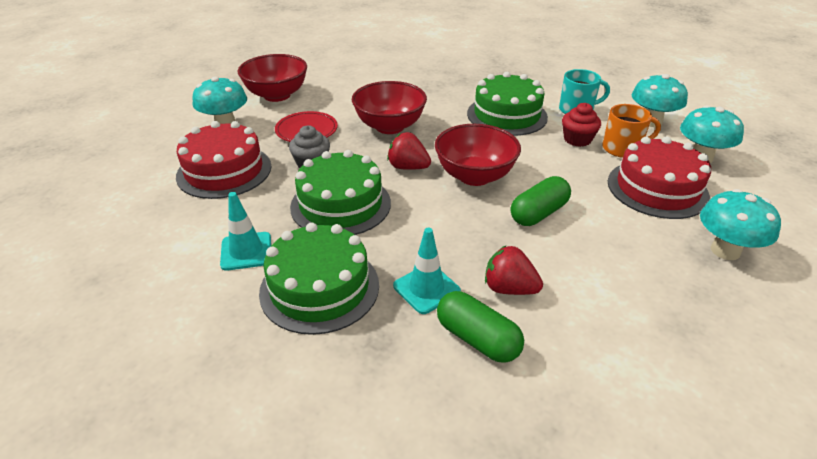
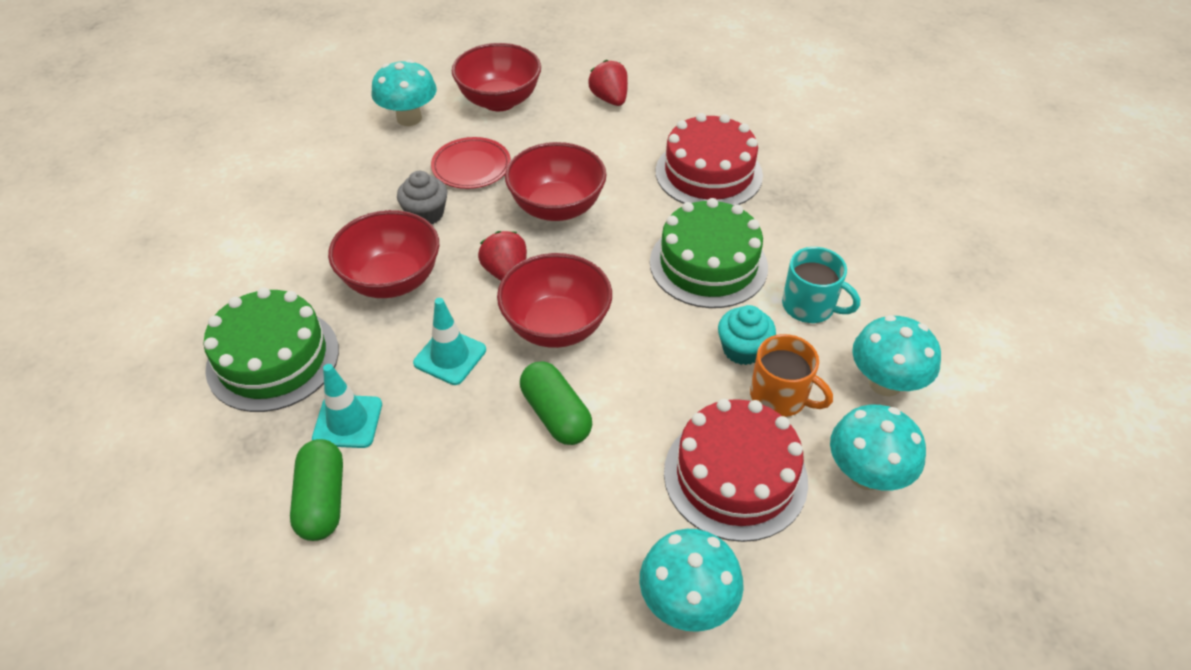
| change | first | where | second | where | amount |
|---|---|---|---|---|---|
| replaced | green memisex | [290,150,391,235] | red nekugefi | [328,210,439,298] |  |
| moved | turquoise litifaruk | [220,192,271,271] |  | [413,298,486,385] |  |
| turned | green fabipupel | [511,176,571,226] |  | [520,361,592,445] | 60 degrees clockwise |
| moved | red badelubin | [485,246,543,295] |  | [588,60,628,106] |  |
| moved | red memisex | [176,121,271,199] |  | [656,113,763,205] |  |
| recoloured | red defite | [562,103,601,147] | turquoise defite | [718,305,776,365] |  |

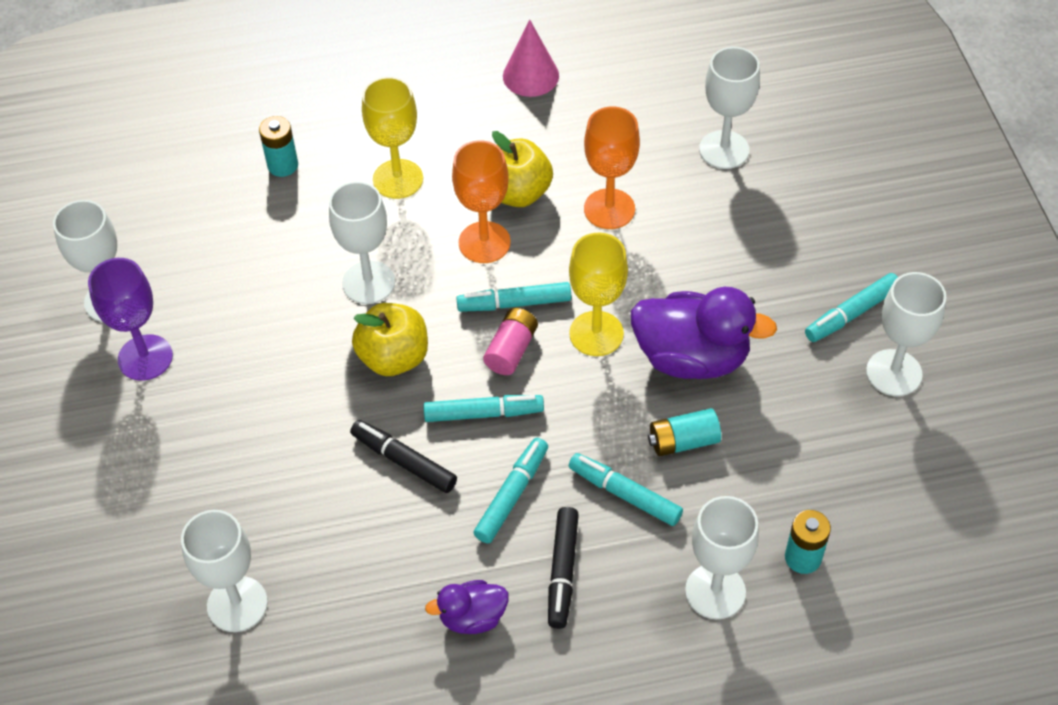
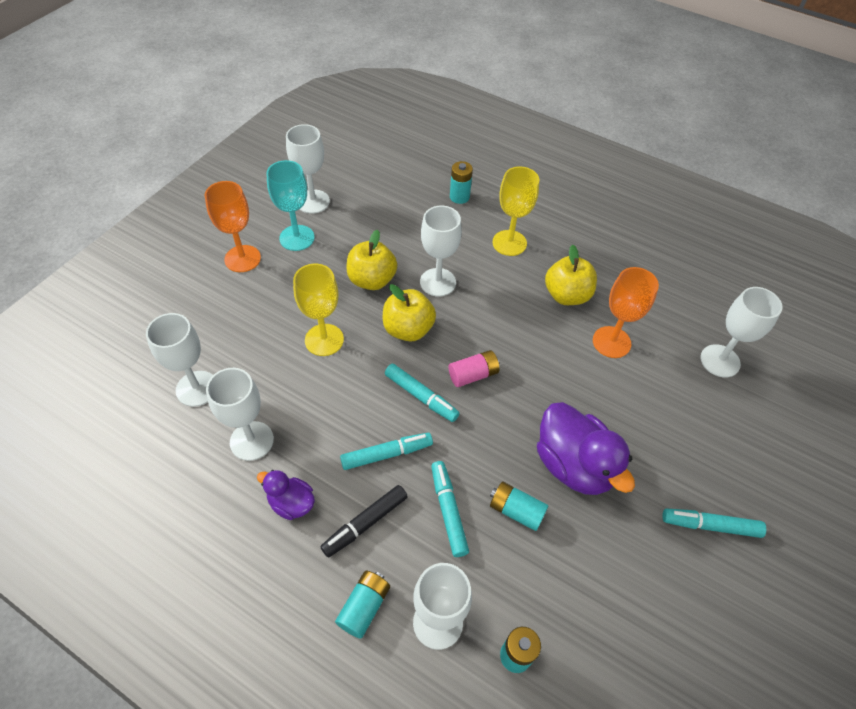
| change | first | where | second | where | amount |
|---|---|---|---|---|---|
| moved | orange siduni | [452,140,511,263] |  | [205,181,261,272] |  |
| moved | white siduni | [866,272,946,396] |  | [206,368,274,461] |  |
| recoloured | purple siduni | [88,258,173,381] | turquoise siduni | [267,160,315,251] |  |
| moved | yellow siduni | [569,233,628,356] |  | [293,263,344,356] |  |
| added |  |  | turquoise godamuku | [335,571,390,639] |  |
| added |  |  | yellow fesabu | [346,230,397,290] |  |
| removed | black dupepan | [350,420,457,493] |  |  |  |
| removed | turquoise dupepan | [456,282,571,312] |  |  |  |
| removed | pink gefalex | [503,19,559,97] |  |  |  |

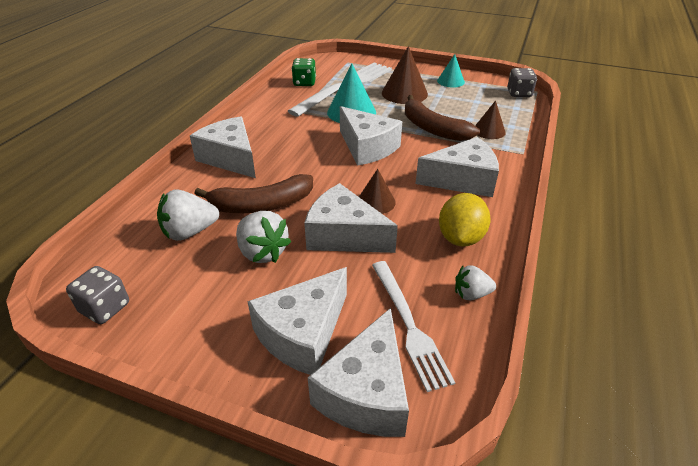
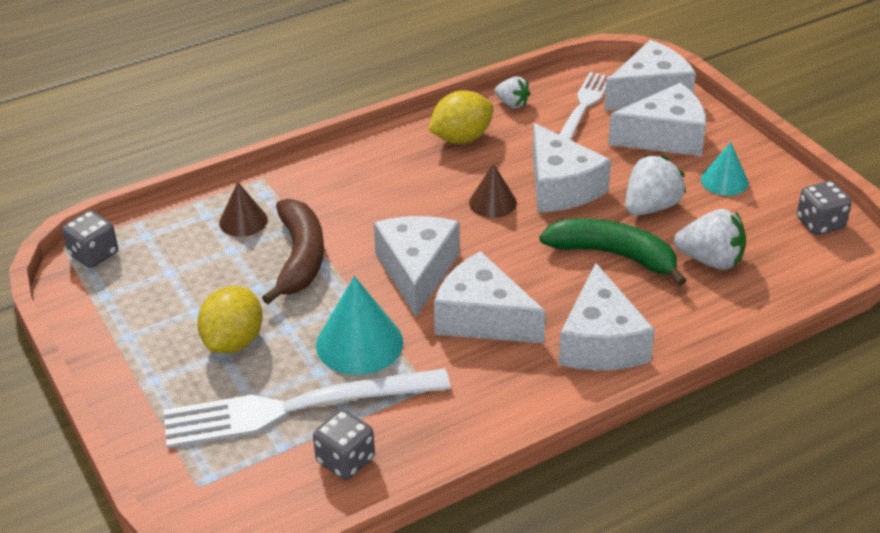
| change | first | where | second | where | amount |
|---|---|---|---|---|---|
| replaced | brown gefalex | [382,46,428,104] | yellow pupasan | [197,286,263,354] |  |
| recoloured | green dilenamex | [292,58,316,86] | grey dilenamex | [313,409,375,480] |  |
| moved | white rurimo | [416,137,499,197] |  | [434,251,546,343] |  |
| recoloured | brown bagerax | [194,174,313,213] | green bagerax | [540,218,687,286] |  |
| turned | white badelubin | [236,211,291,263] |  | [625,155,686,215] | 45 degrees clockwise |
| moved | turquoise gefalex | [437,54,465,88] |  | [701,142,748,196] |  |

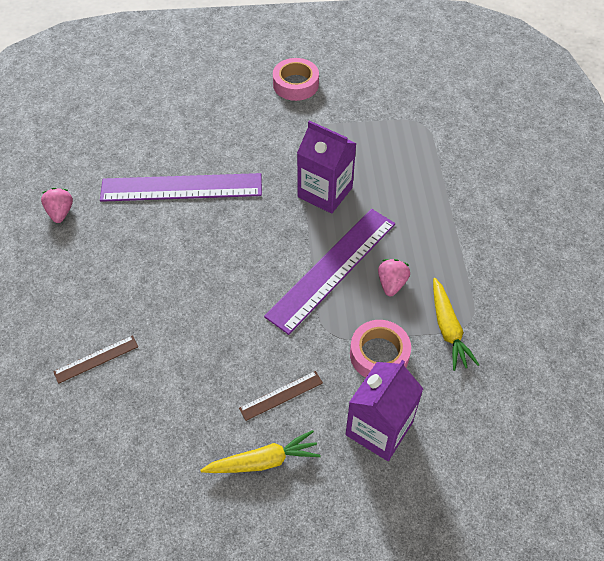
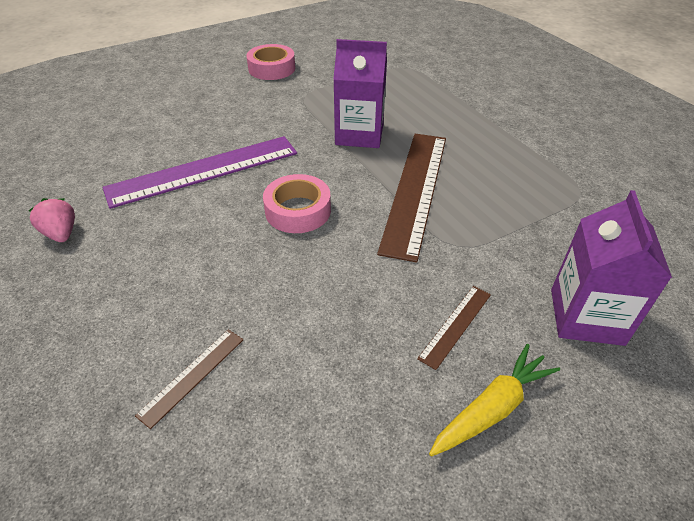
| change | first | where | second | where | amount |
|---|---|---|---|---|---|
| moved | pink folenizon | [350,320,411,378] |  | [263,174,331,233] |  |
| recoloured | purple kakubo | [264,209,395,335] | brown kakubo | [377,134,446,262] |  |
| removed | pink badelubin | [378,259,410,296] |  |  |  |
| removed | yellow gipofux | [433,278,479,371] |  |  |  |

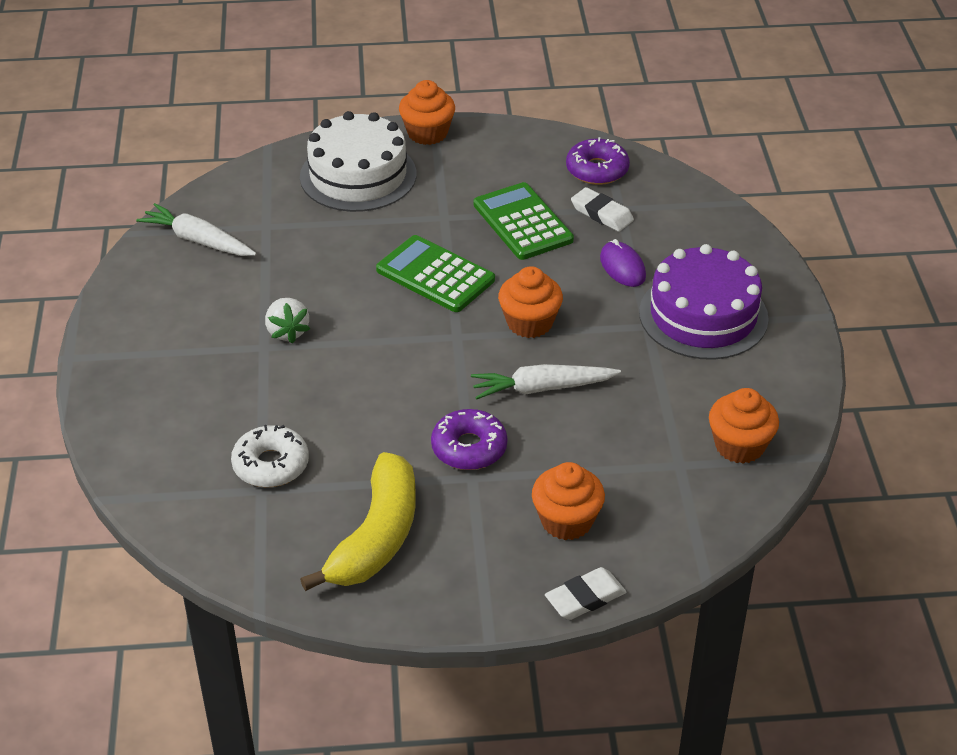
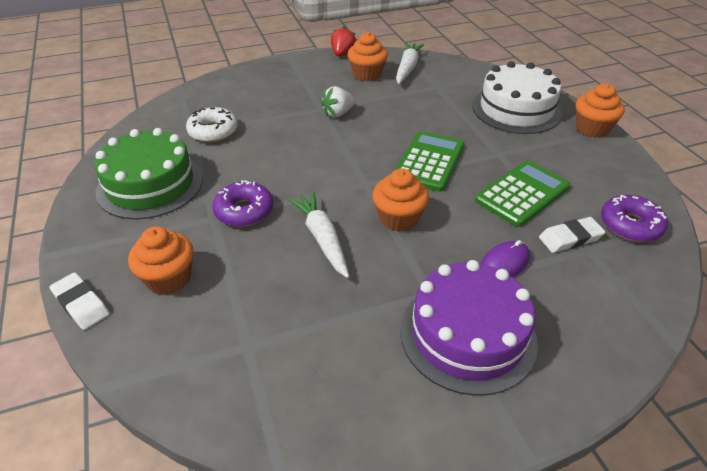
| change | first | where | second | where | amount |
|---|---|---|---|---|---|
| replaced | yellow bagerax | [300,452,416,591] | green memisex | [95,128,203,220] |  |
| added |  |  | red badelubin | [331,26,356,57] |  |
| moved | orange defite | [709,388,779,464] |  | [348,32,388,81] |  |
| turned | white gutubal | [571,187,634,232] |  | [539,217,605,253] | 45 degrees clockwise |

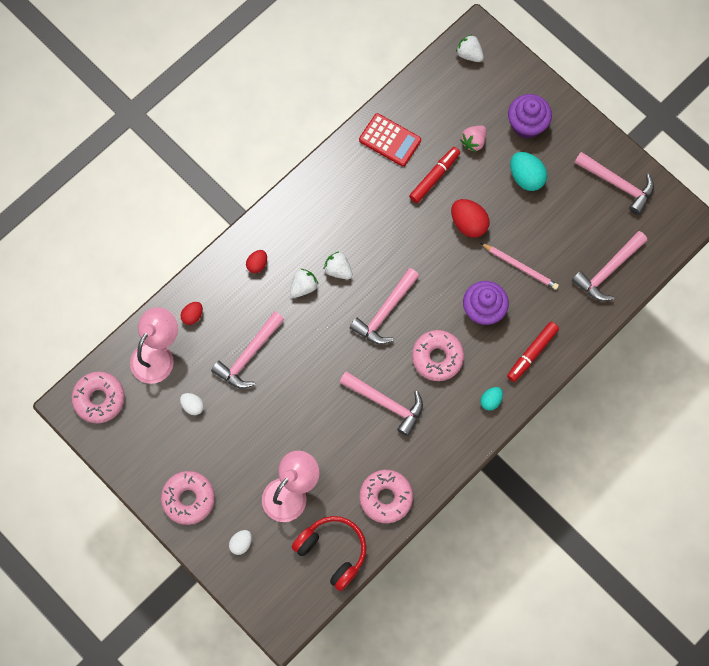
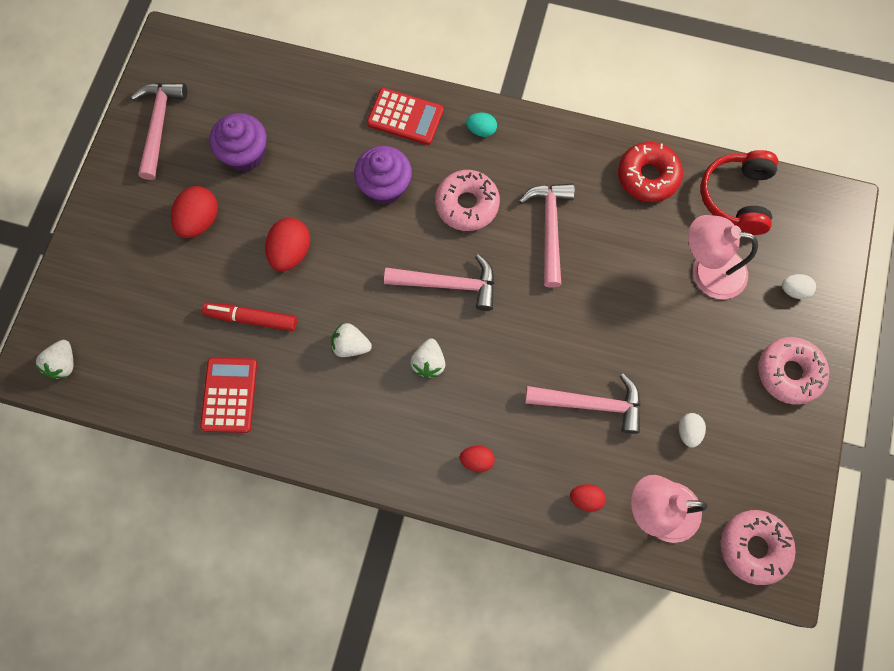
| change | first | where | second | where | amount |
|---|---|---|---|---|---|
| recoloured | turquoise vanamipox | [510,152,547,191] | red vanamipox | [171,186,218,238] |  |
| moved | purple defite | [508,94,552,138] |  | [209,113,267,172] |  |
| moved | white badelubin | [290,269,318,298] |  | [331,323,372,357] |  |
| replaced | red dupepan | [507,322,559,382] | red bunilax | [367,88,444,145] |  |
| recoloured | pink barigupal | [360,470,413,523] | red barigupal | [618,142,683,202] |  |
| removed | pink badelubin | [460,126,487,152] |  |  |  |
| removed | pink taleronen | [481,243,559,290] |  |  |  |
| removed | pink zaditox | [572,231,647,301] |  |  |  |

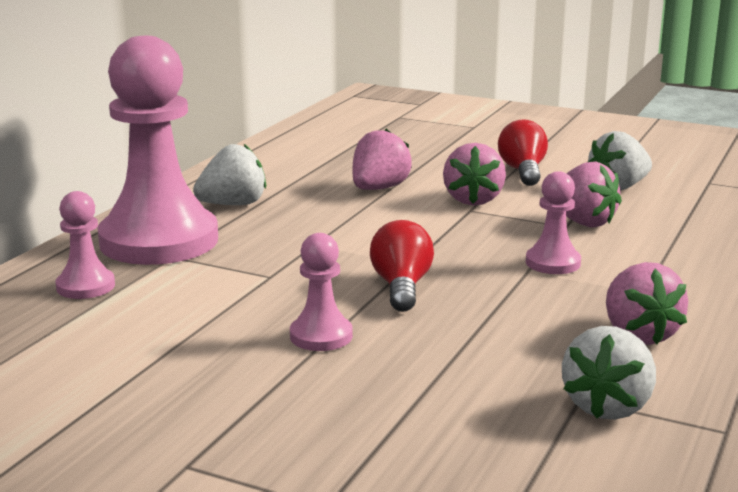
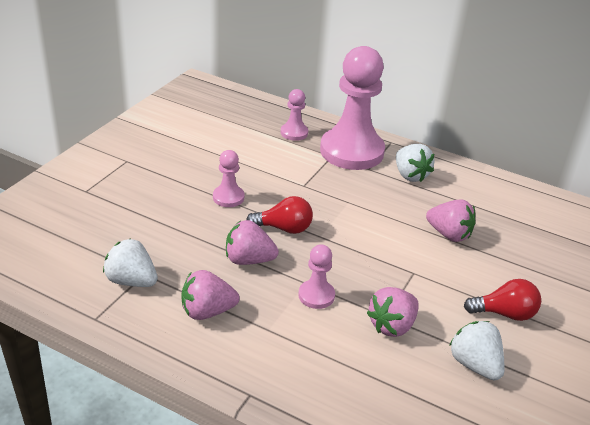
| change | first | where | second | where | amount |
|---|---|---|---|---|---|
| moved | pink badelubin | [443,143,506,206] |  | [226,220,279,265] |  |

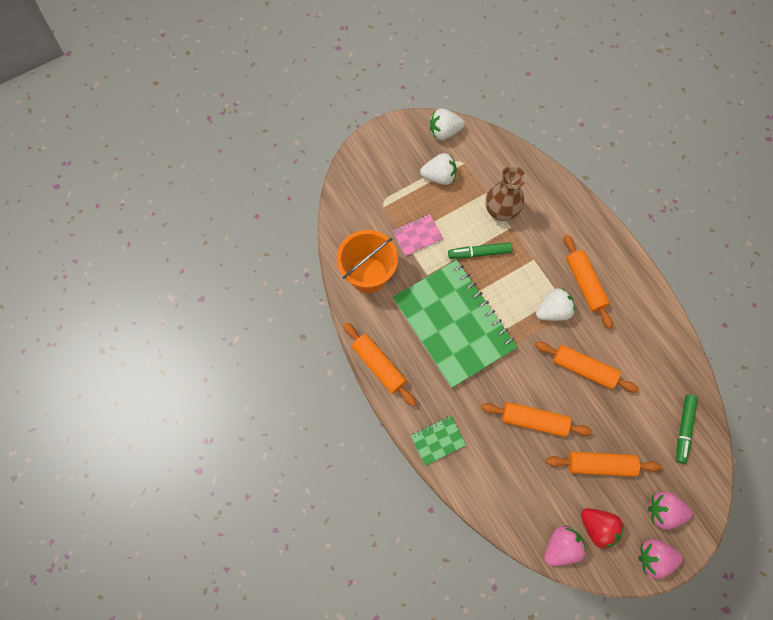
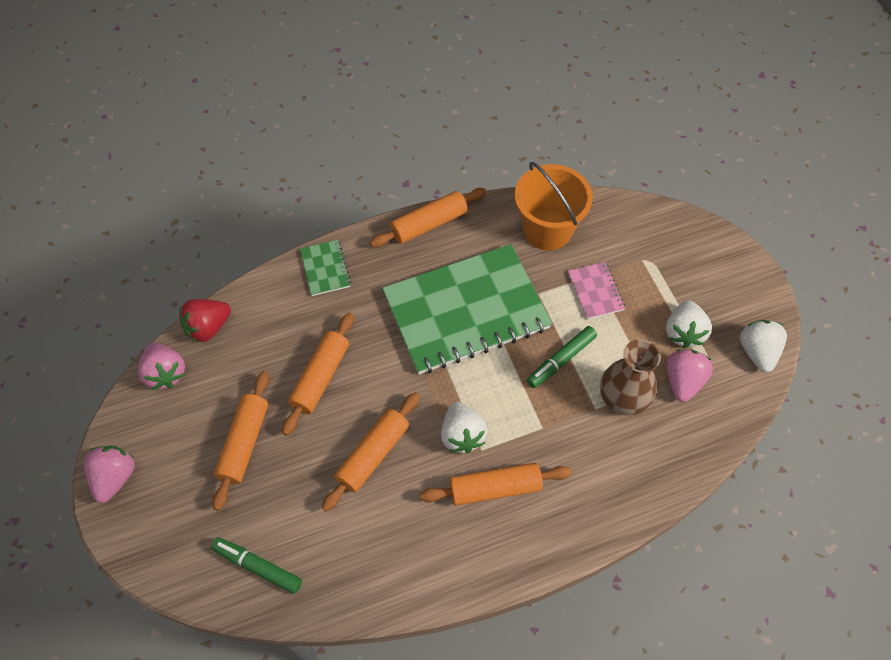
| change | first | where | second | where | amount |
|---|---|---|---|---|---|
| moved | red badelubin | [581,508,624,549] |  | [179,299,231,343] |  |
| turned | green dupepan | [448,242,512,259] |  | [527,326,597,388] | 135 degrees counterclockwise |
| moved | pink badelubin | [648,491,692,530] |  | [666,349,713,402] |  |

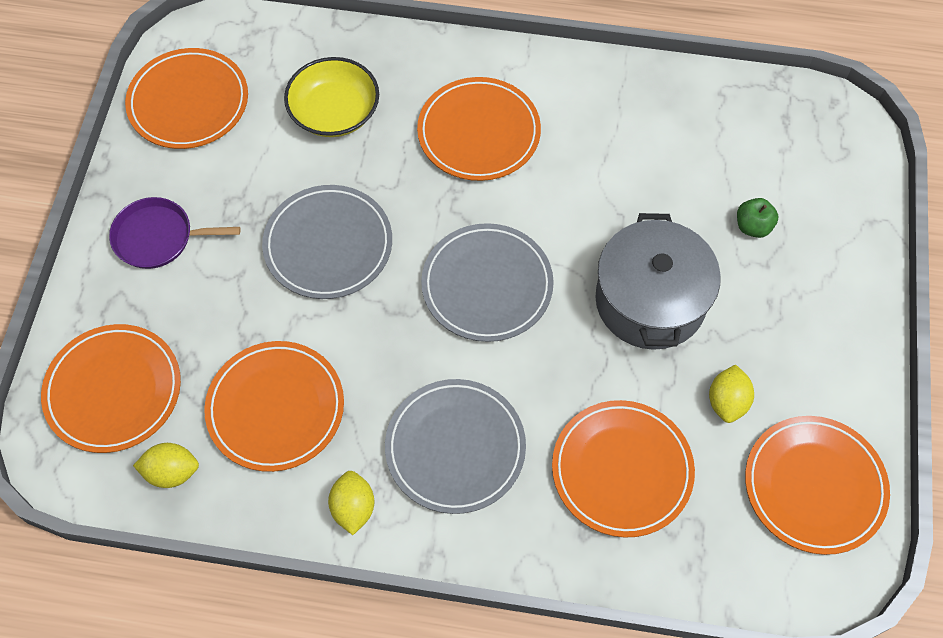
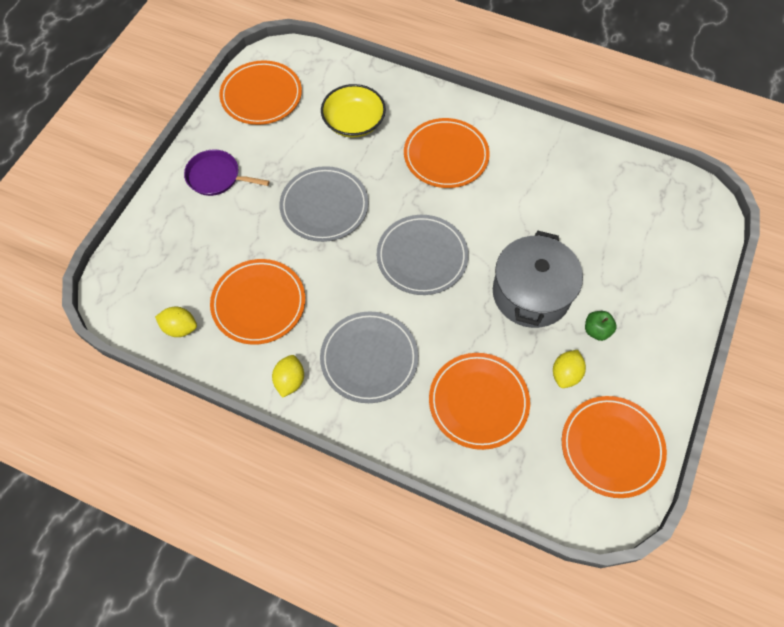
| change | first | where | second | where | amount |
|---|---|---|---|---|---|
| moved | green fesabu | [737,198,778,238] |  | [585,311,617,341] |  |
| removed | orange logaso | [41,324,181,453] |  |  |  |

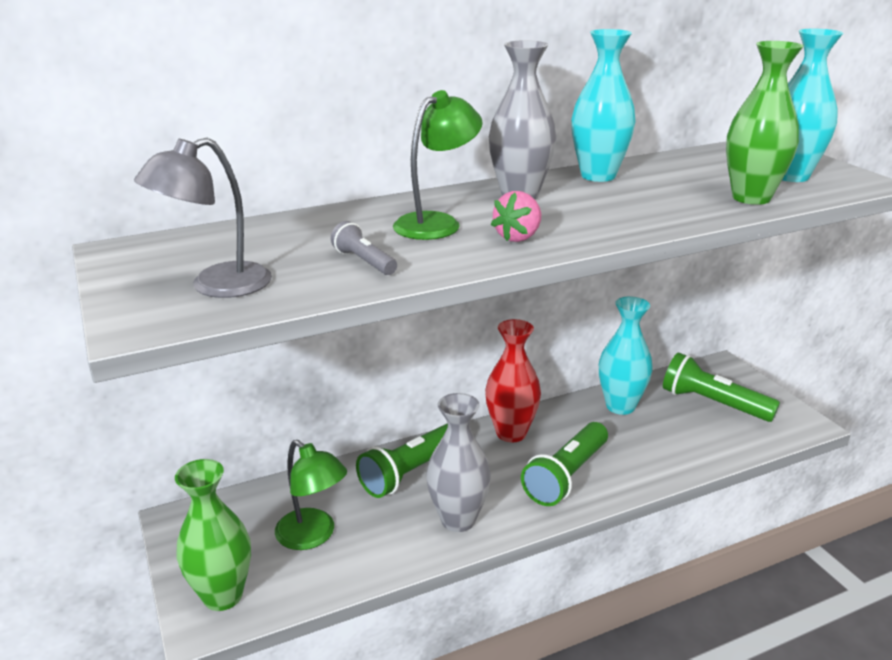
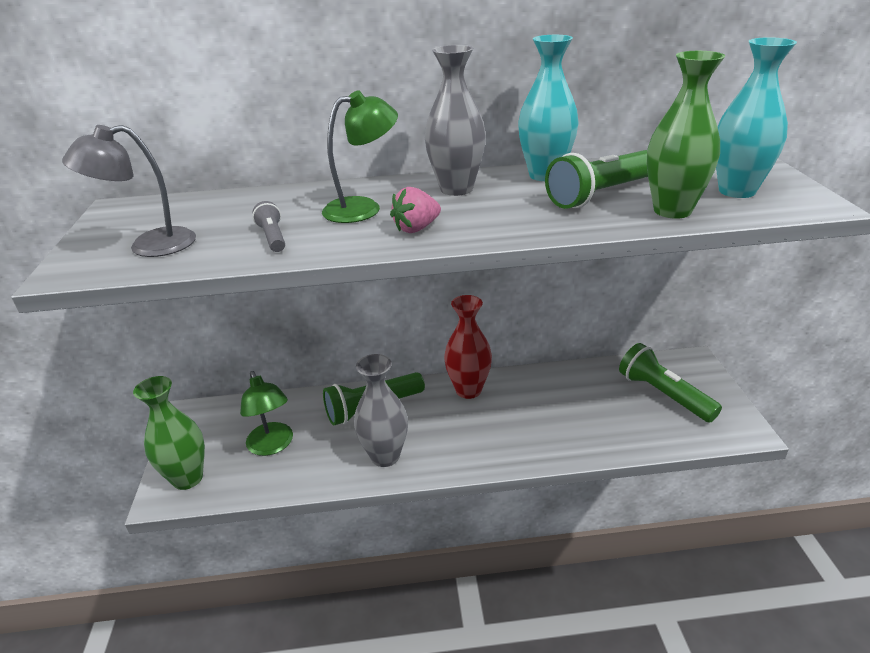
| change | first | where | second | where | amount |
|---|---|---|---|---|---|
| moved | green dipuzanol | [521,422,608,506] |  | [545,150,648,209] |  |
| removed | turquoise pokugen | [599,296,653,415] |  |  |  |

